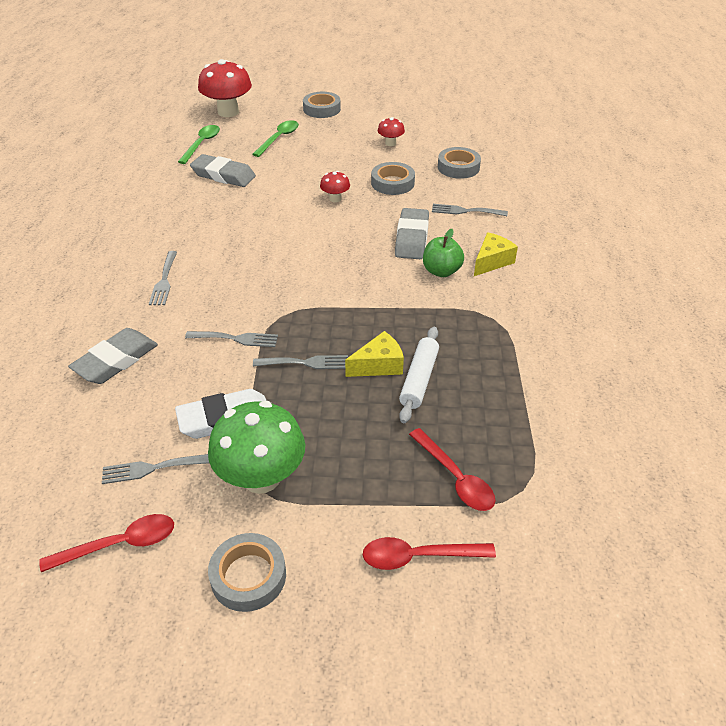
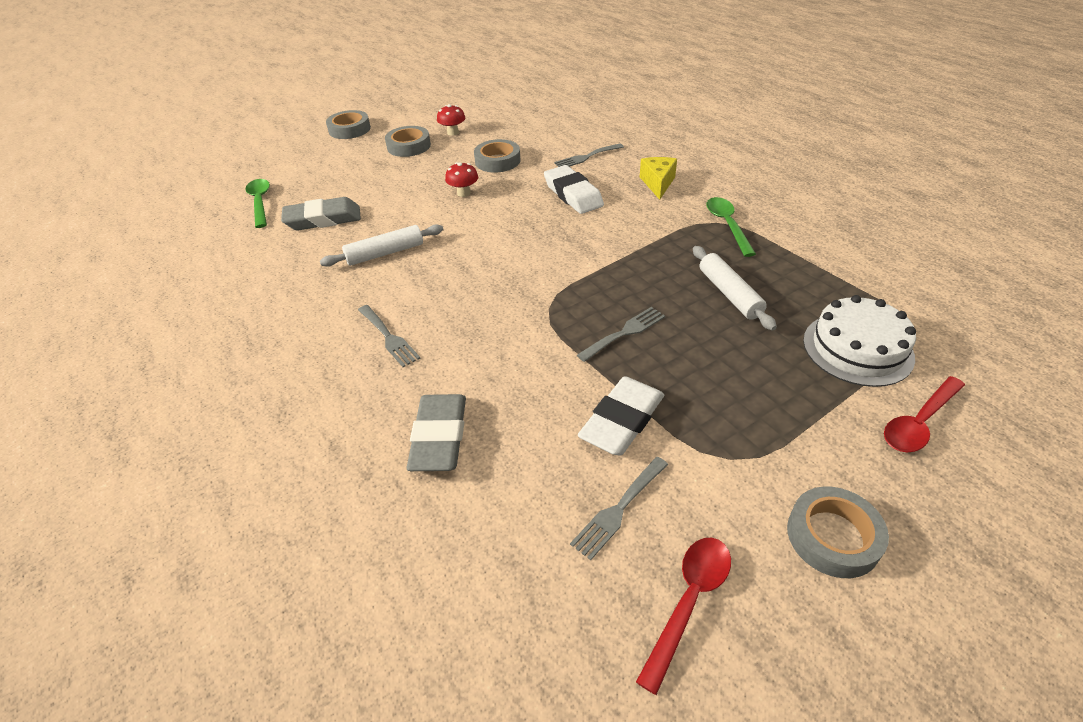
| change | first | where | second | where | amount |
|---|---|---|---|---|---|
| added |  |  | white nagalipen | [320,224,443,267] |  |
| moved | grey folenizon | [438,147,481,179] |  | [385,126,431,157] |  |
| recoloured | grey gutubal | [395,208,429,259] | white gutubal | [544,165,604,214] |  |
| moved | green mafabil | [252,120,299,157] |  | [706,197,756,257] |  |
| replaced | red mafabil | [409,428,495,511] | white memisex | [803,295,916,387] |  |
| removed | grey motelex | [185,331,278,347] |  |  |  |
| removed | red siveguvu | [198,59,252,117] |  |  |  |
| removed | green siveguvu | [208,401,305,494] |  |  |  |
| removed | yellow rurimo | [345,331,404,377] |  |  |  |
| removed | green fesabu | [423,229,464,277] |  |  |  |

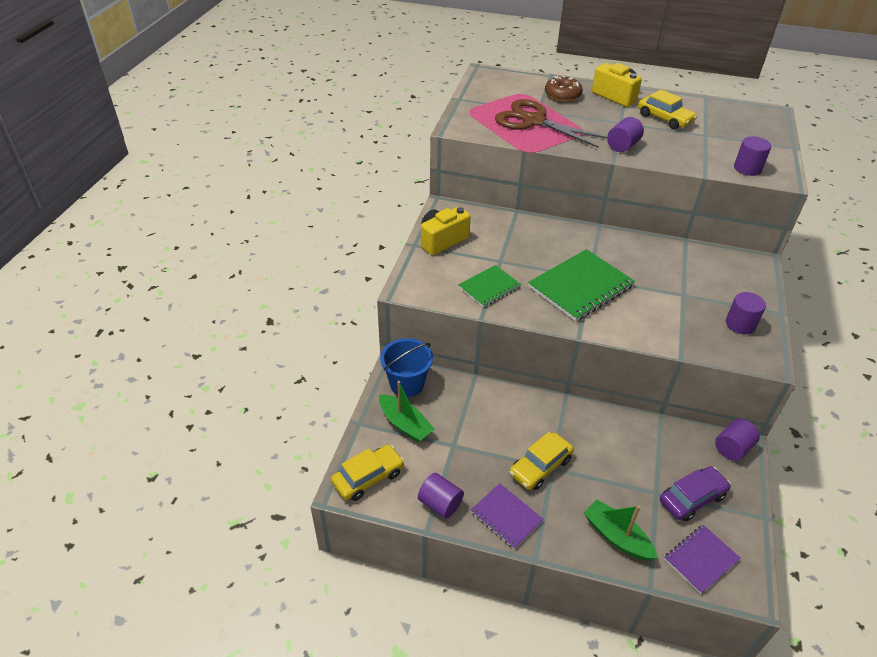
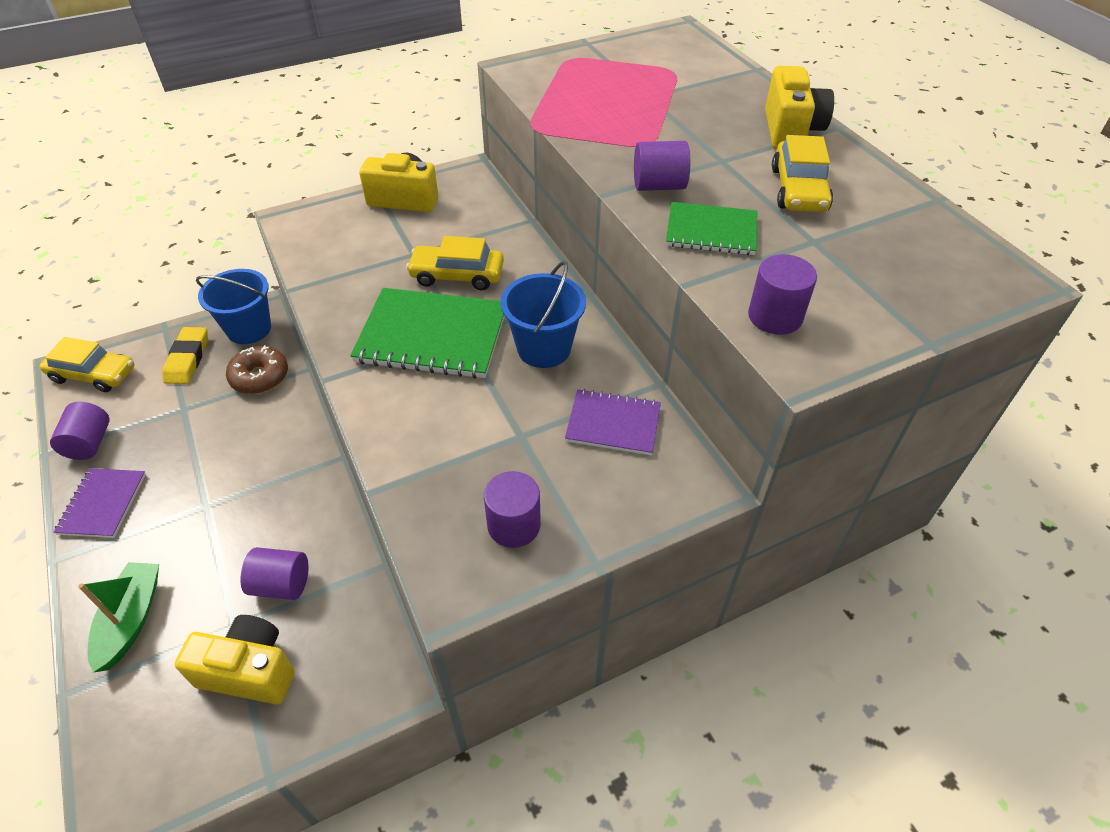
| change | first | where | second | where | amount |
|---|---|---|---|---|---|
| replaced | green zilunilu | [379,381,435,442] | yellow gutubal | [162,327,208,384] |  |
| replaced | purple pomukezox | [660,466,731,522] | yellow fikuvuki | [175,615,295,704] |  |
| moved | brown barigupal | [545,76,583,102] |  | [226,345,288,394] |  |
| moved | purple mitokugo | [715,419,760,461] |  | [241,547,308,600] |  |
| moved | yellow pomukezox | [509,432,574,490] |  | [406,236,504,290] |  |
| added |  |  | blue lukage | [501,261,586,368] |  |
| moved | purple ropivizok | [664,525,741,594] |  | [565,389,661,455] |  |
| moved | green ropivizok | [458,265,521,307] |  | [666,202,757,255] |  |
| removed | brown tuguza | [495,99,607,148] |  |  |  |

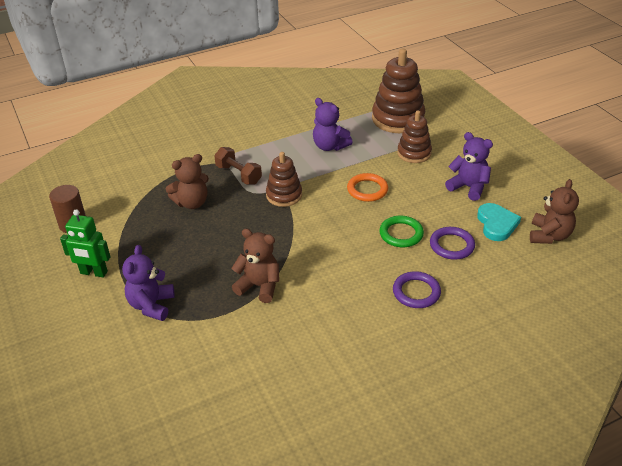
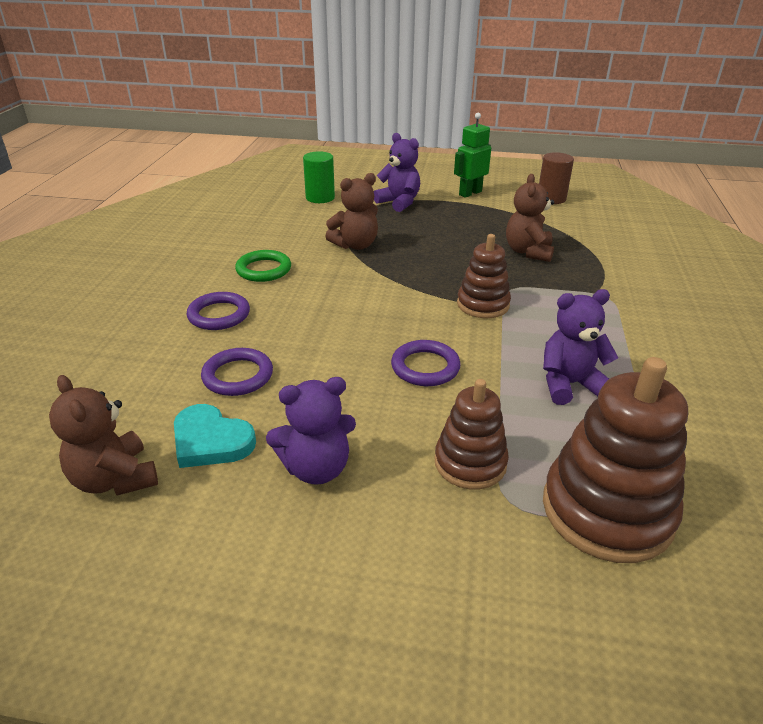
| change | first | where | second | where | amount |
|---|---|---|---|---|---|
| moved | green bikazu | [379,216,424,247] |  | [235,250,291,282] |  |
| added |  |  | green mitokugo | [303,151,335,203] |  |
| recoloured | orange bikazu | [347,173,388,202] | purple bikazu | [391,340,461,386] |  |
| removed | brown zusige | [214,147,262,185] |  |  |  |

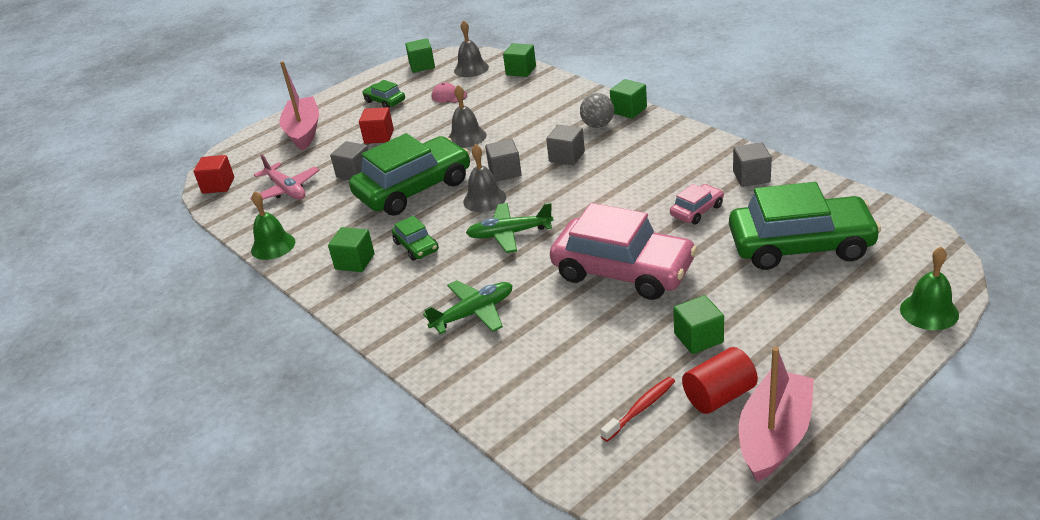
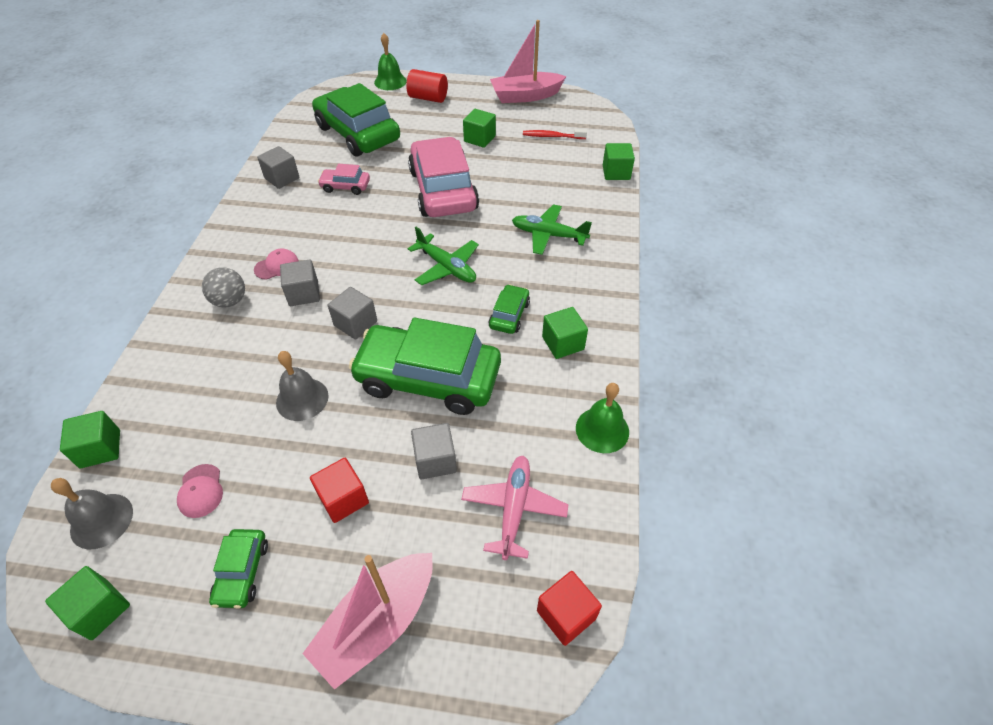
| change | first | where | second | where | amount |
|---|---|---|---|---|---|
| added |  |  | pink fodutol | [254,248,299,280] |  |
| moved | red mitokugo | [682,347,758,414] |  | [406,69,448,103] |  |
| moved | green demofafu | [610,79,647,119] |  | [603,143,635,180] |  |
| removed | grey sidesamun | [463,144,506,212] |  |  |  |

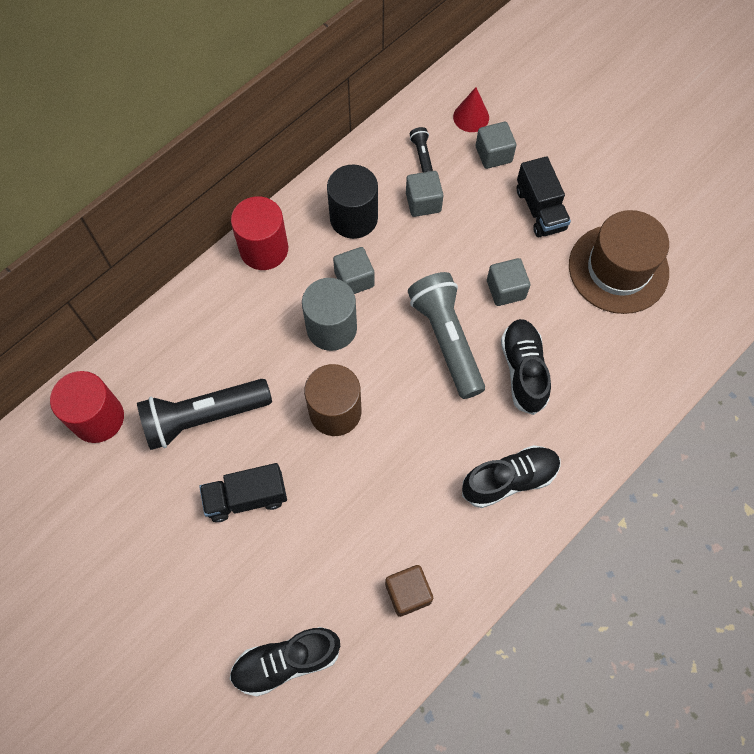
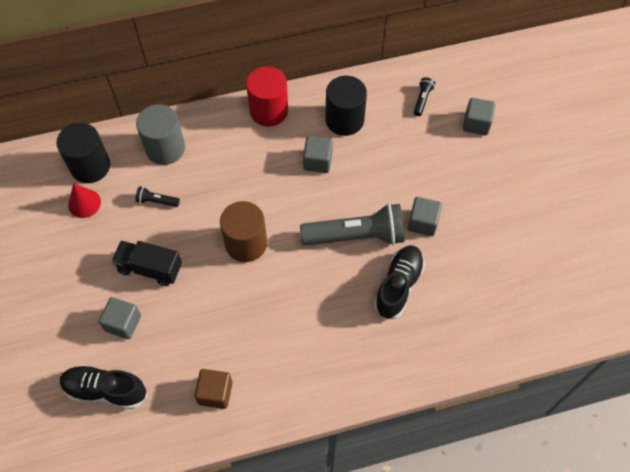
| change | first | where | second | where | amount |
|---|---|---|---|---|---|
| recoloured | red mitokugo | [50,371,124,443] | black mitokugo | [57,123,110,183] |  |
| moved | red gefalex | [453,87,489,132] |  | [68,183,101,218] |  |
| moved | grey demofafu | [406,171,443,217] |  | [99,297,141,339] |  |
| moved | grey mitokugo | [302,278,357,351] |  | [136,104,185,165] |  |
| resized | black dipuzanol | [137,379,272,450] |  | [136,186,180,207] | x0.43 |
| turned | grey dipuzanol | [408,272,485,399] |  | [300,203,404,245] | 75 degrees clockwise |
| removed | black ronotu | [462,445,560,508] |  |  |  |
| removed | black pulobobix | [517,156,571,237] |  |  |  |
| removed | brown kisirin | [569,210,669,314] |  |  |  |

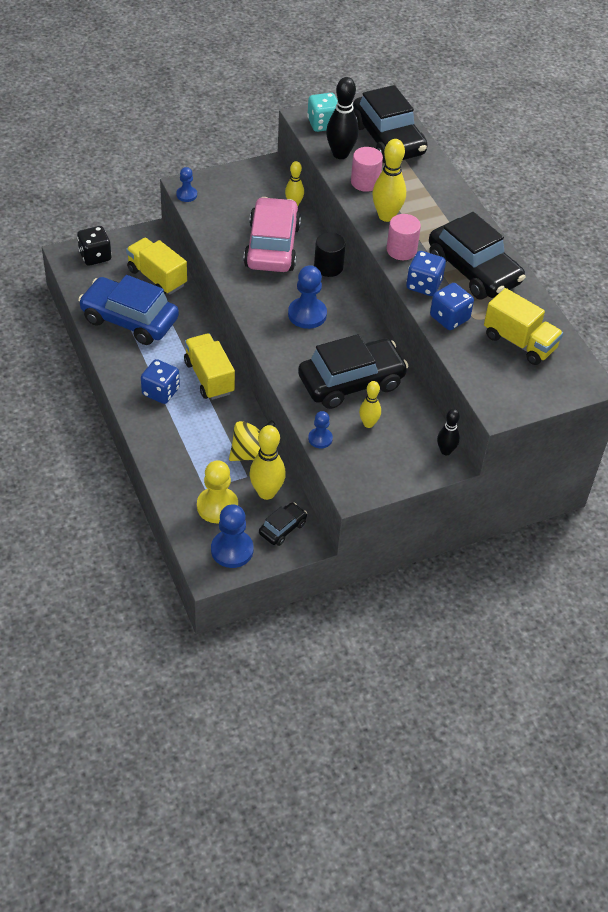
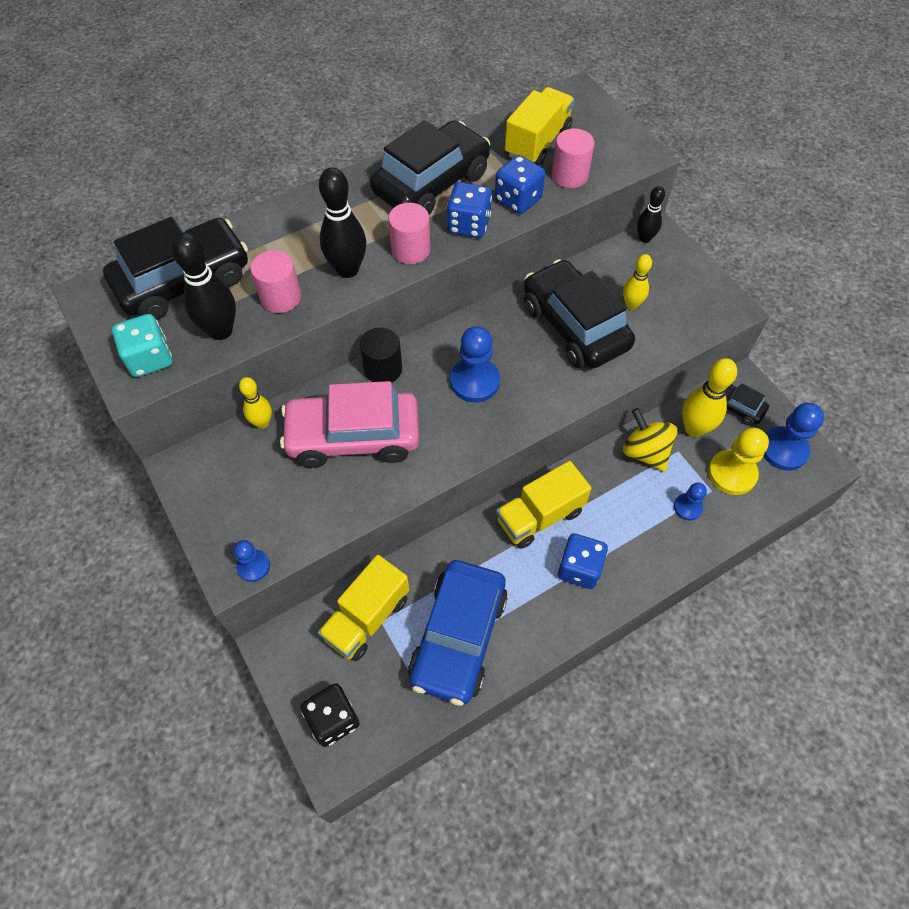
| change | first | where | second | where | amount |
|---|---|---|---|---|---|
| recoloured | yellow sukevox | [372,139,406,222] | black sukevox | [319,168,366,278] |  |
| added |  |  | pink mitokugo | [552,128,595,188] |  |
| moved | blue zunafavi | [308,411,333,448] |  | [674,483,707,520] |  |

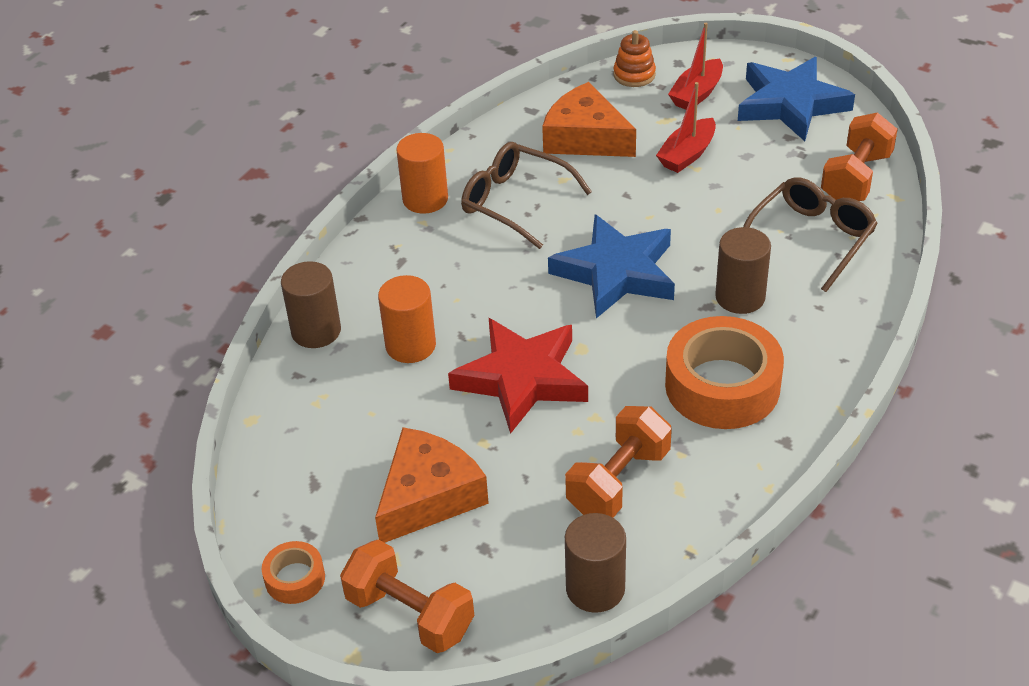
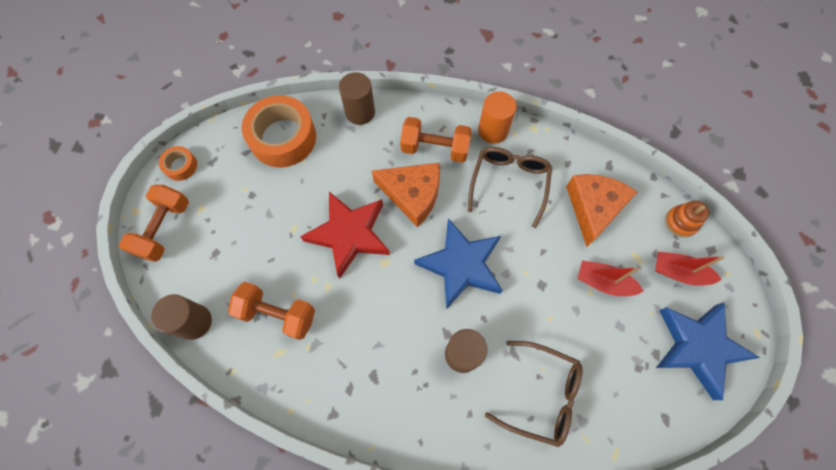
| change | first | where | second | where | amount |
|---|---|---|---|---|---|
| moved | orange folenizon | [665,316,784,429] |  | [242,95,316,167] |  |
| moved | orange rurimo | [375,427,489,543] |  | [372,163,440,227] |  |
| moved | orange zusige | [821,112,898,201] |  | [400,117,472,163] |  |
| removed | orange mitokugo | [378,275,436,363] |  |  |  |

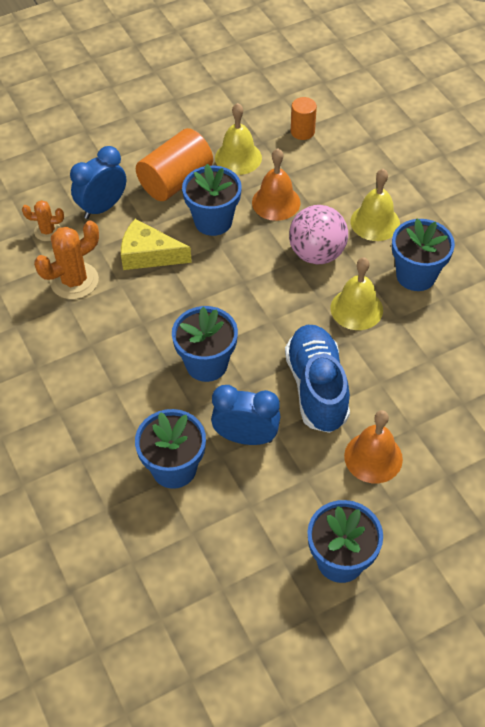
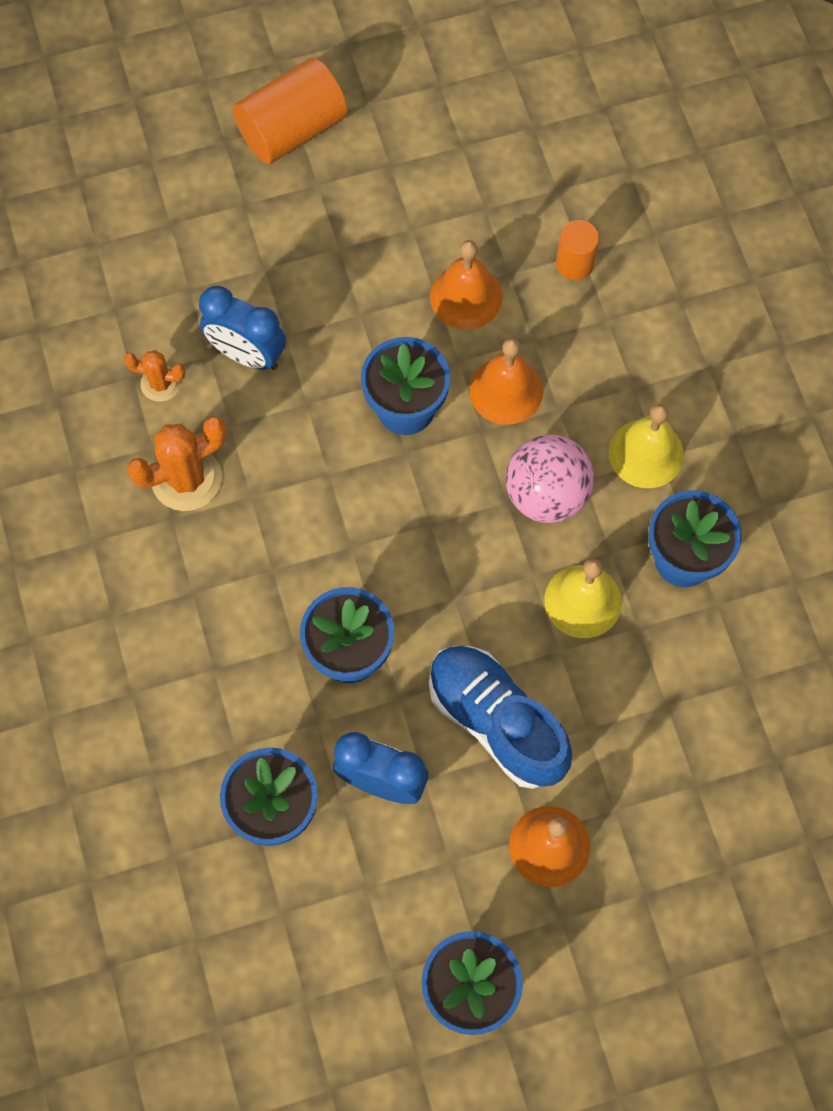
| change | first | where | second | where | amount |
|---|---|---|---|---|---|
| turned | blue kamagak | [70,146,126,219] |  | [199,286,286,370] | 120 degrees counterclockwise |
| moved | orange mitokugo | [136,128,213,201] |  | [233,58,348,164] |  |
| turned | blue ronotu | [285,325,350,433] |  | [429,646,572,789] | 45 degrees counterclockwise |
| recoloured | yellow sidesamun | [215,103,262,175] | orange sidesamun | [430,240,502,330] |  |
| removed | yellow rurimo | [121,219,192,270] |  |  |  |

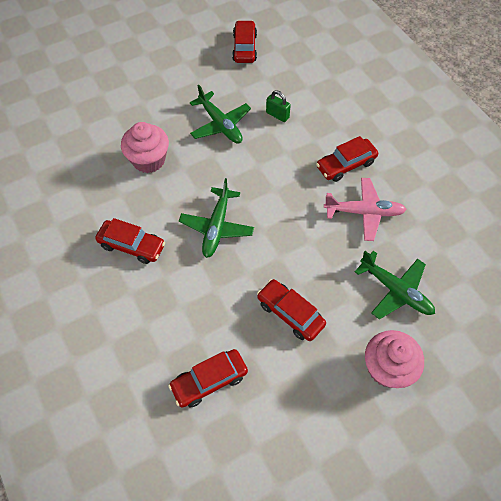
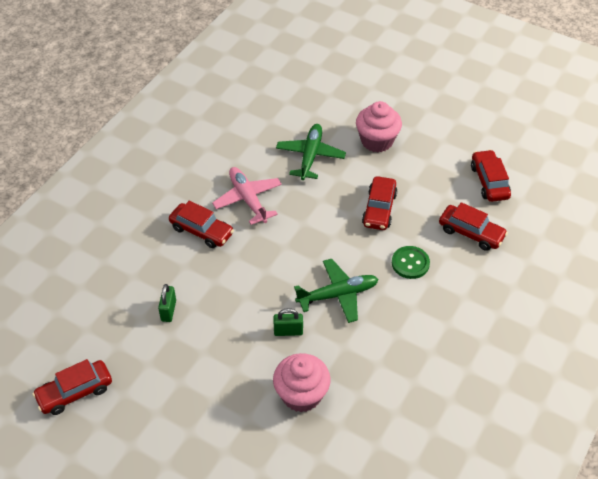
| change | first | where | second | where | amount |
|---|---|---|---|---|---|
| added |  |  | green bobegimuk | [273,308,303,336] |  |
| added |  |  | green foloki | [392,246,430,279] |  |
| moved | red pomukezox | [95,218,165,264] |  | [471,150,511,202] |  |
| removed | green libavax | [190,85,251,144] |  |  |  |

